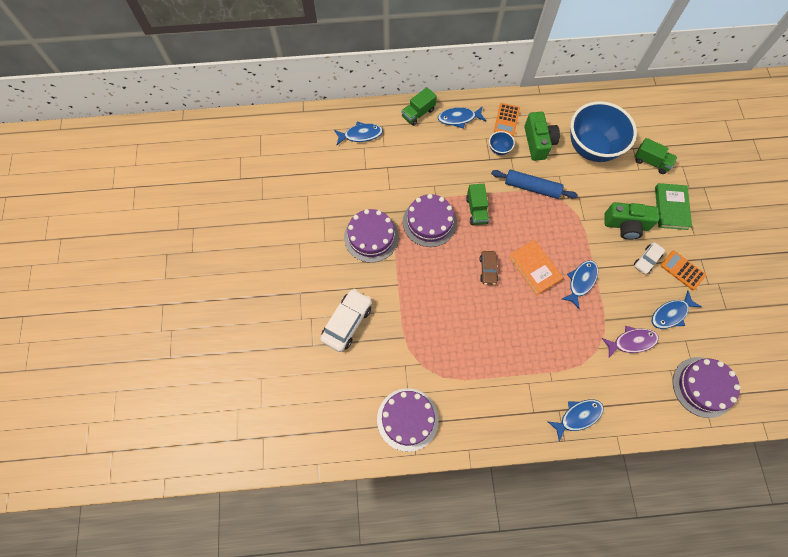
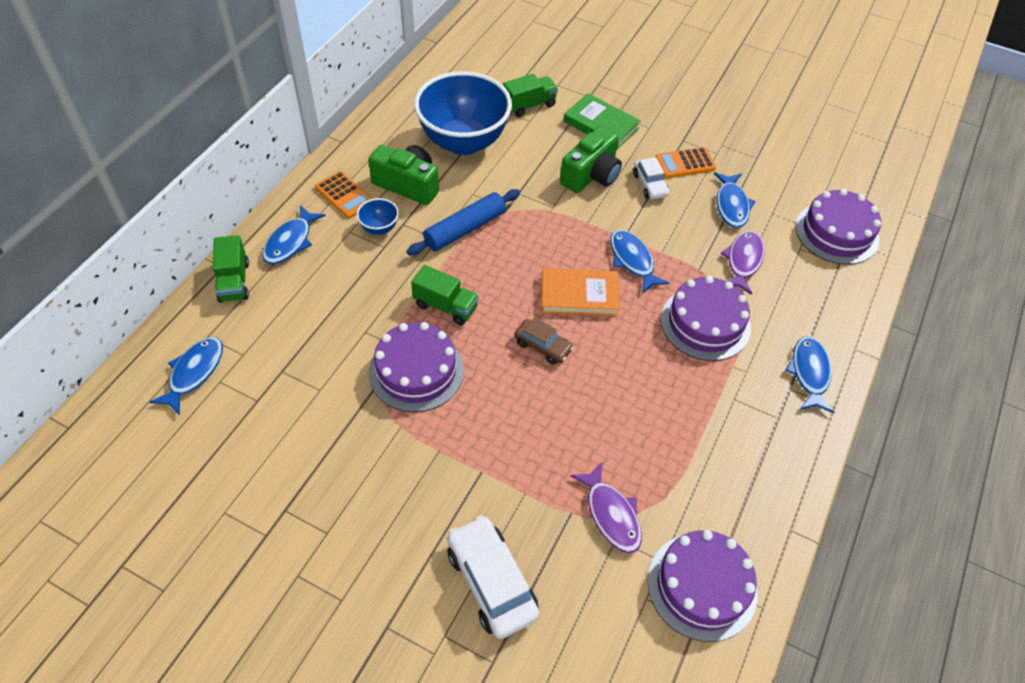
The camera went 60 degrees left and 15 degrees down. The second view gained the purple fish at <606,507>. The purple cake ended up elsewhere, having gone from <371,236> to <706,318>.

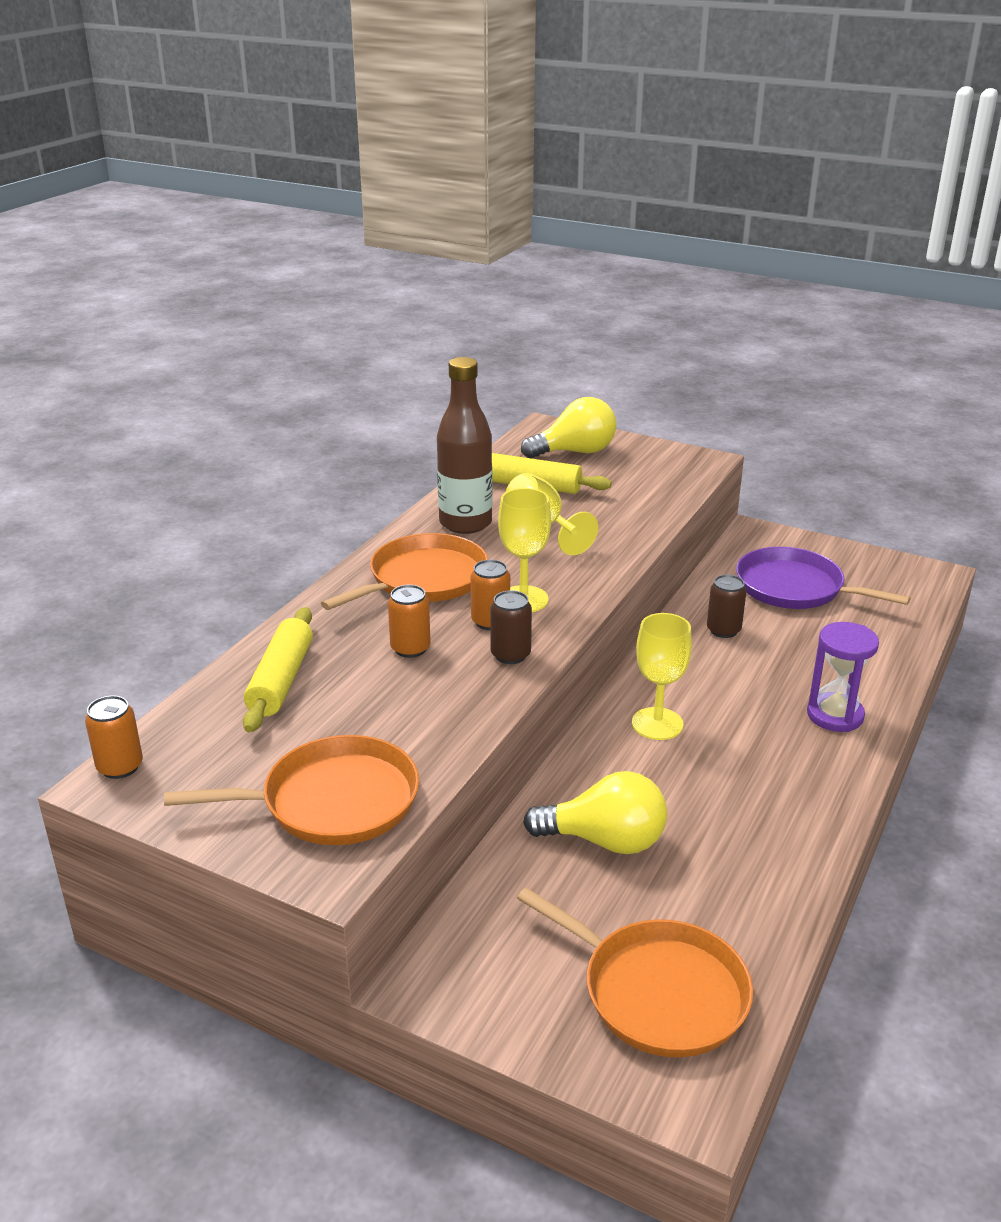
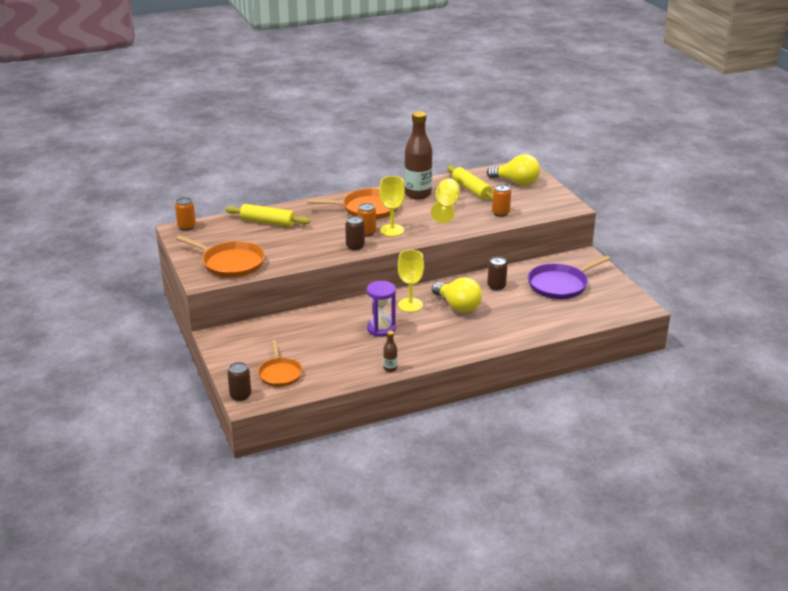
The camera went 40 degrees right and 0 degrees up. The second view gained the brown can at <239,381>. The second view gained the brown bottle at <390,351>. The orange can ended up elsewhere, having gone from <409,621> to <501,200>. The yellow light bulb ended up elsewhere, having gone from <595,812> to <457,295>. The purple hourglass ended up elsewhere, having gone from <843,677> to <381,309>. The yellow rolling pin at <278,669> ended up facing another way, 60 degrees clockwise from before. The purple pan at <823,578> ended up facing another way, 105 degrees counterclockwise from before. The size of the orange pan at <635,972> changed by a factor of 0.65.

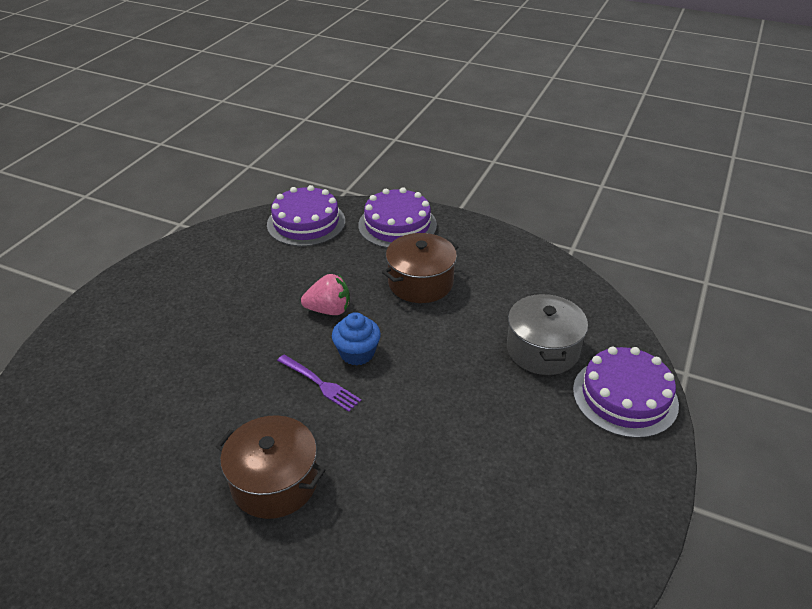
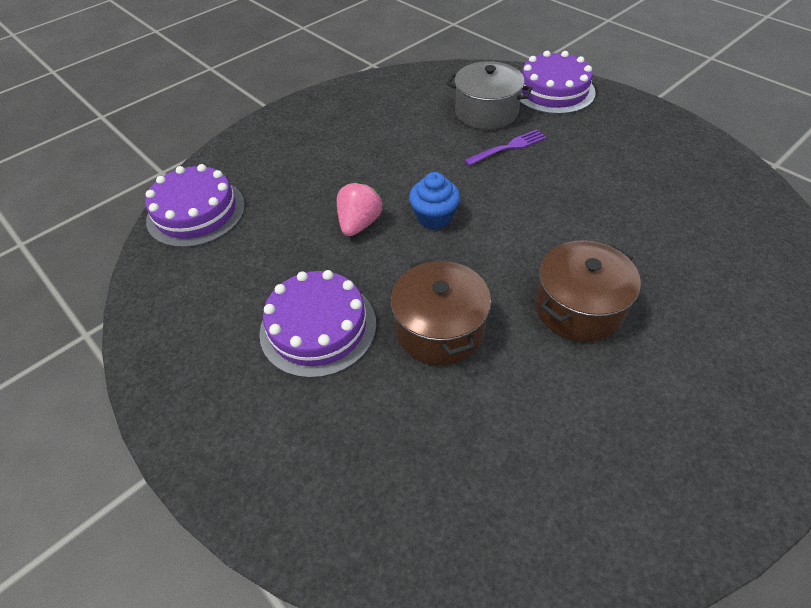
The camera went 65 degrees left and 10 degrees up. The purple fork ended up elsewhere, having gone from <319,383> to <505,147>. The purple cake ended up elsewhere, having gone from <397,217> to <317,324>. The brown pot ended up elsewhere, having gone from <420,268> to <441,312>.

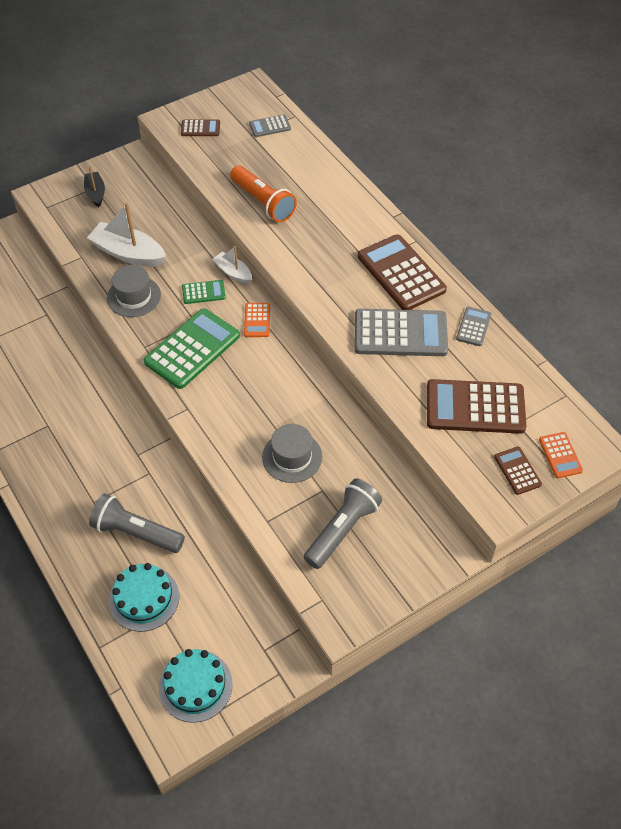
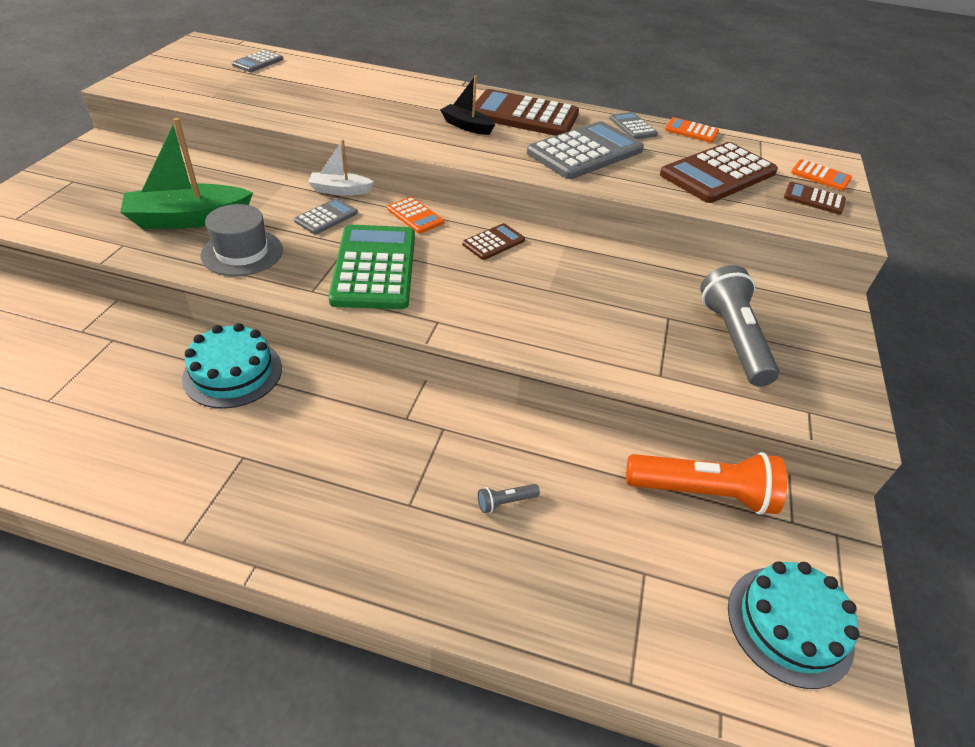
The camera went 45 degrees left and 10 degrees down. The second view lost the grey hat at <292,453>. The second view gained the orange calculator at <692,130>. The black boat ended up elsewhere, having gone from <94,186> to <467,105>. The turquoise cake ended up elsewhere, having gone from <144,597> to <232,366>. The brown calculator ended up elsewhere, having gone from <200,127> to <493,241>. The orange flashlight ended up elsewhere, having gone from <263,194> to <706,483>. What was the white boat at <126,235> turned into the green boat at <186,173>. What was the green calculator at <204,292> turned into the grey calculator at <326,216>. The size of the grey flashlight at <137,523> changed by a factor of 0.41.

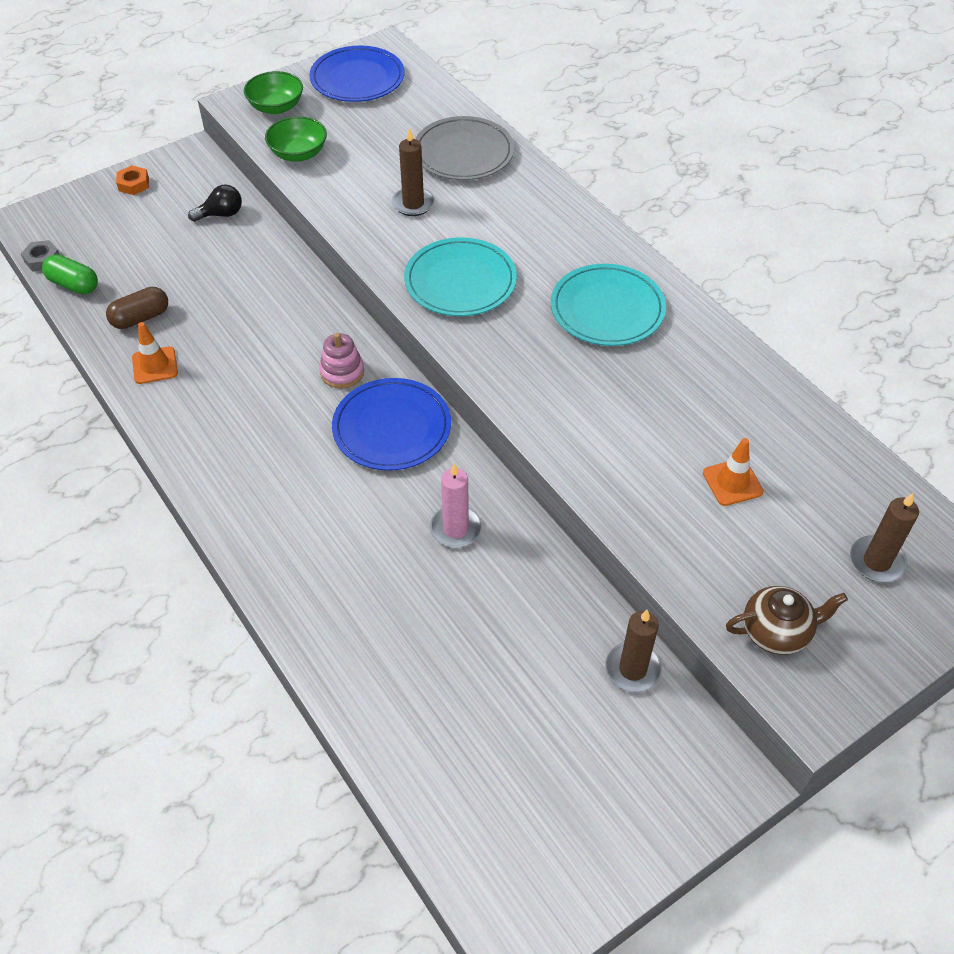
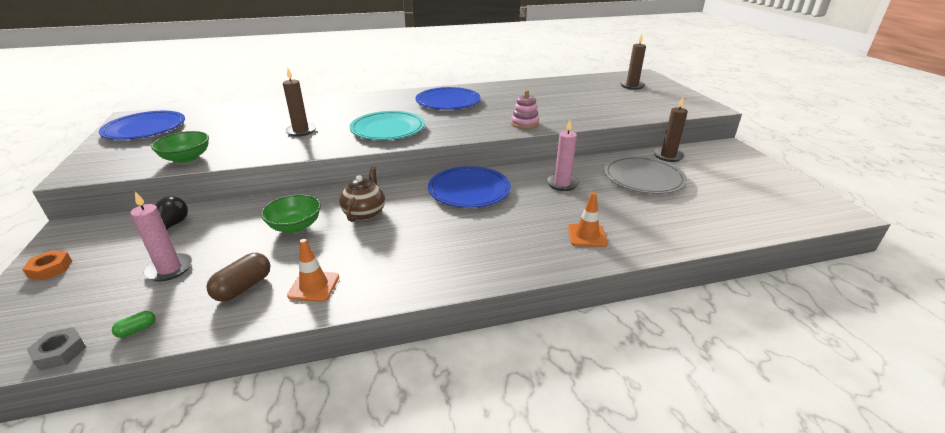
The camera went 70 degrees left and 20 degrees down. The second view gained the pink candle at <161,236>. The green bowl ended up elsewhere, having gone from <273,92> to <291,214>. The pink stacking toy ended up elsewhere, having gone from <341,360> to <525,109>. The grey plate ended up elsewhere, having gone from <464,148> to <645,175>. The orange traffic cone ended up elsewhere, having gone from <733,472> to <588,219>. The brown teapot ended up elsewhere, having gone from <787,620> to <362,194>. What was the turquoise plate at <608,305> turned into the blue plate at <448,98>. The brown capsule at <137,308> ended up facing another way, 45 degrees clockwise from before. The size of the green capsule at <70,274> changed by a factor of 0.52.

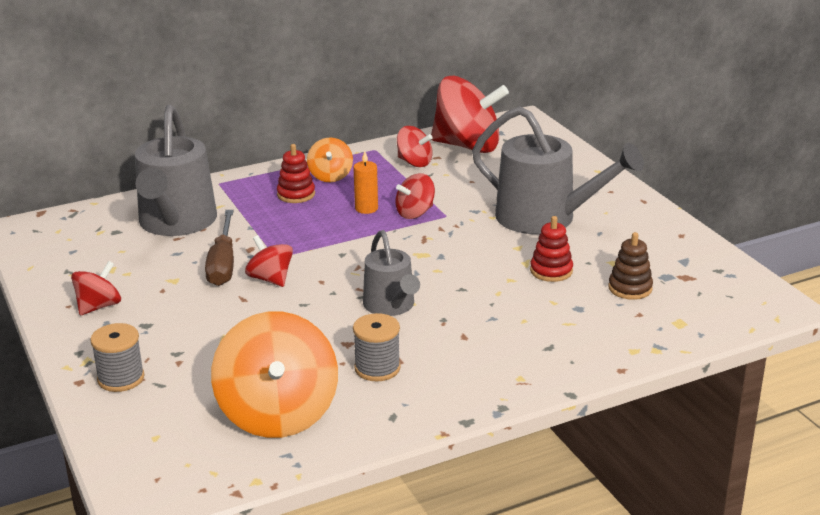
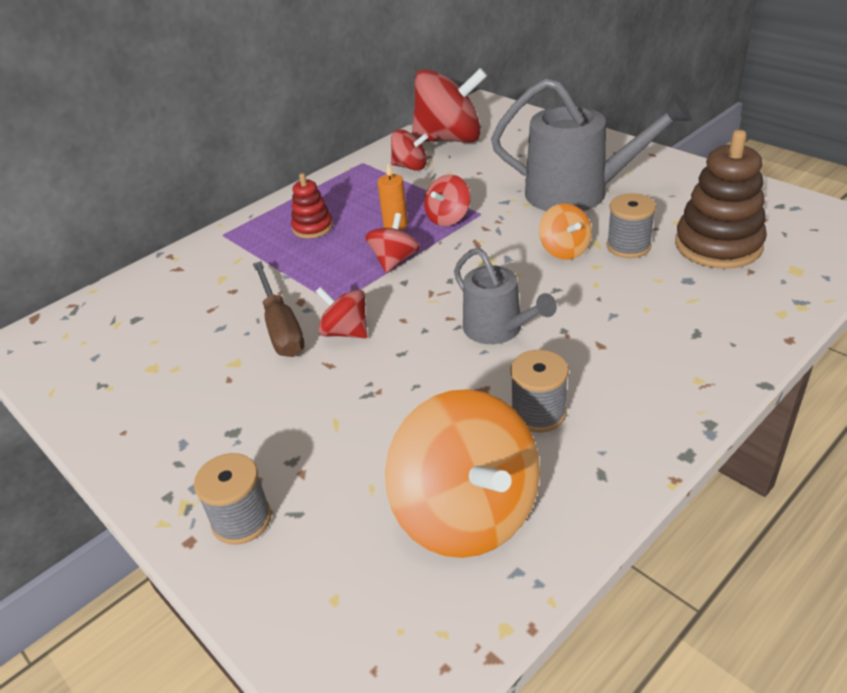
The camera went 15 degrees left and 10 degrees up. The second view lost the grey watering can at <176,170>. The red spinning top ended up elsewhere, having gone from <96,288> to <392,243>. The orange spinning top ended up elsewhere, having gone from <330,159> to <565,231>. Where the red stacking toy stood at <551,249>, the grey spool came to stand at <631,225>. The size of the brown stacking toy at <630,266> changed by a factor of 1.83.

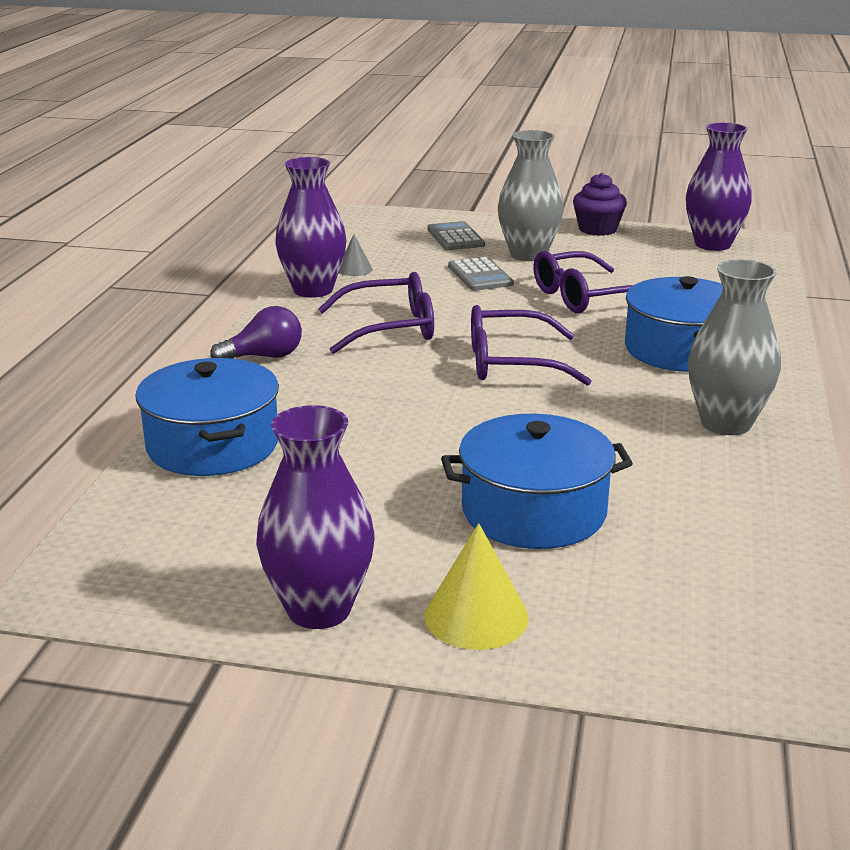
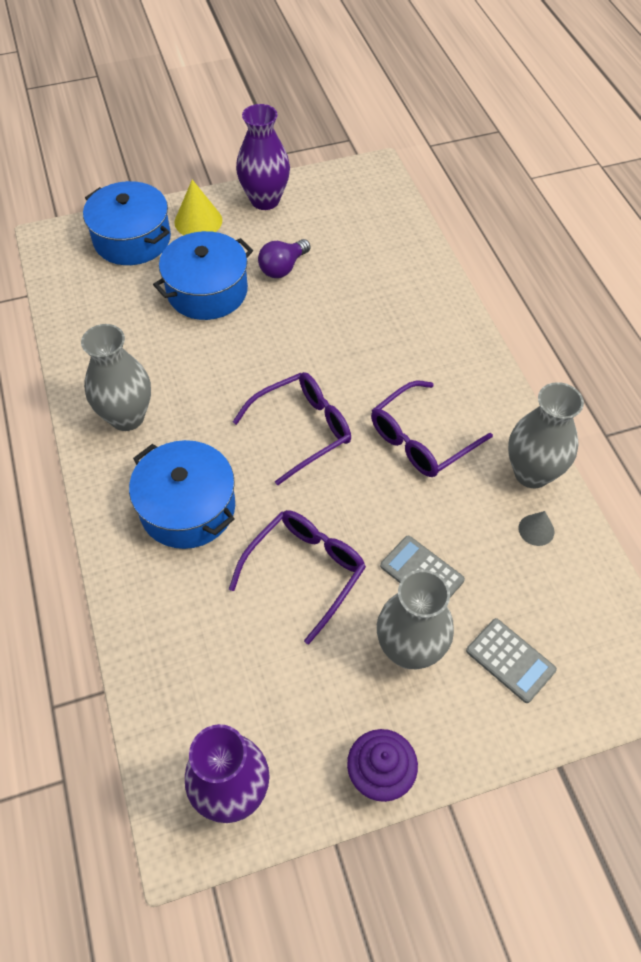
The camera went 150 degrees right and 30 degrees up. The blue pot ended up elsewhere, having gone from <207,417> to <127,223>. The purple light bulb ended up elsewhere, having gone from <256,332> to <284,258>. What was the purple vase at <311,227> turned into the grey vase at <546,435>.

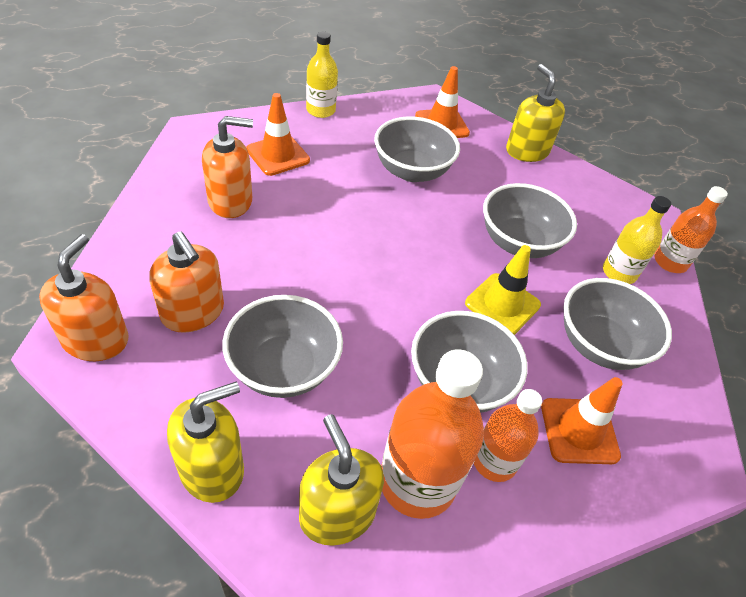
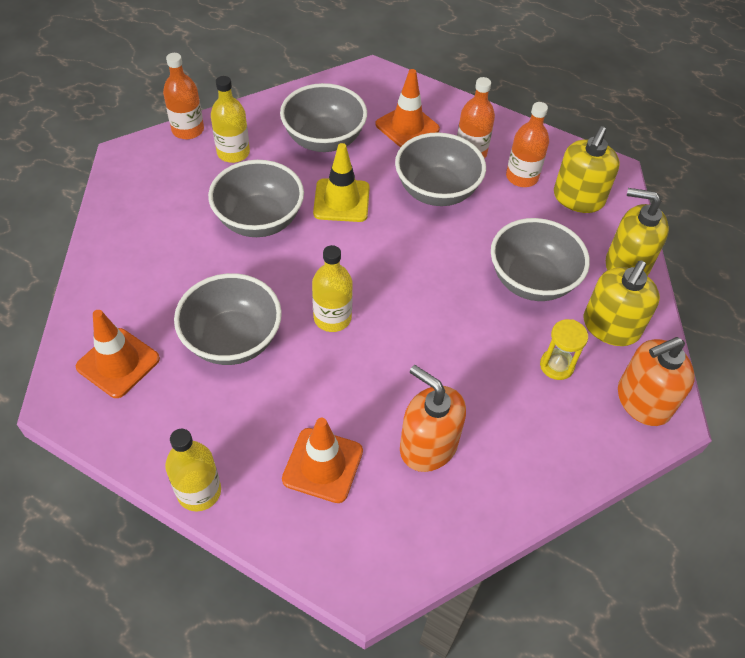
The camera went 125 degrees left and 5 degrees up. The second view gained the yellow bottle at <332,288>. The yellow soap dispenser ended up elsewhere, having gone from <535,113> to <622,303>. Where the orange soap dispenser stood at <186,282>, the yellow hourglass came to stand at <564,349>. The size of the orange bottle at <432,434> changed by a factor of 0.61.

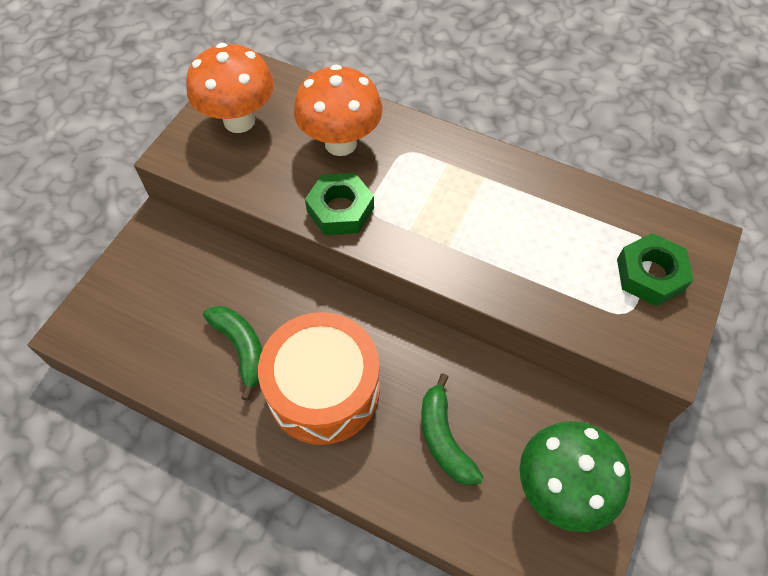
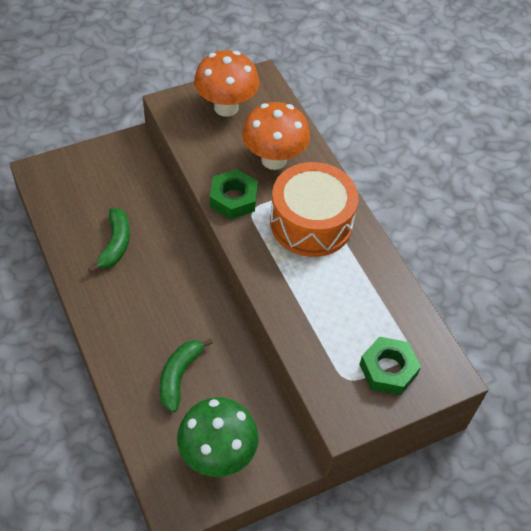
The camera went 35 degrees right and 5 degrees down. The orange drum ended up elsewhere, having gone from <319,378> to <314,209>.

